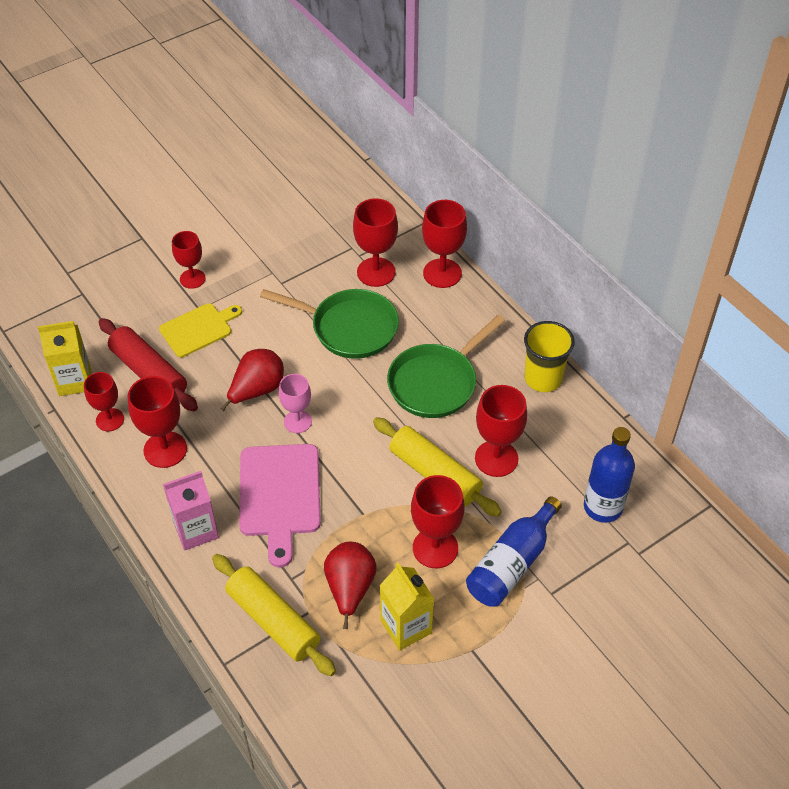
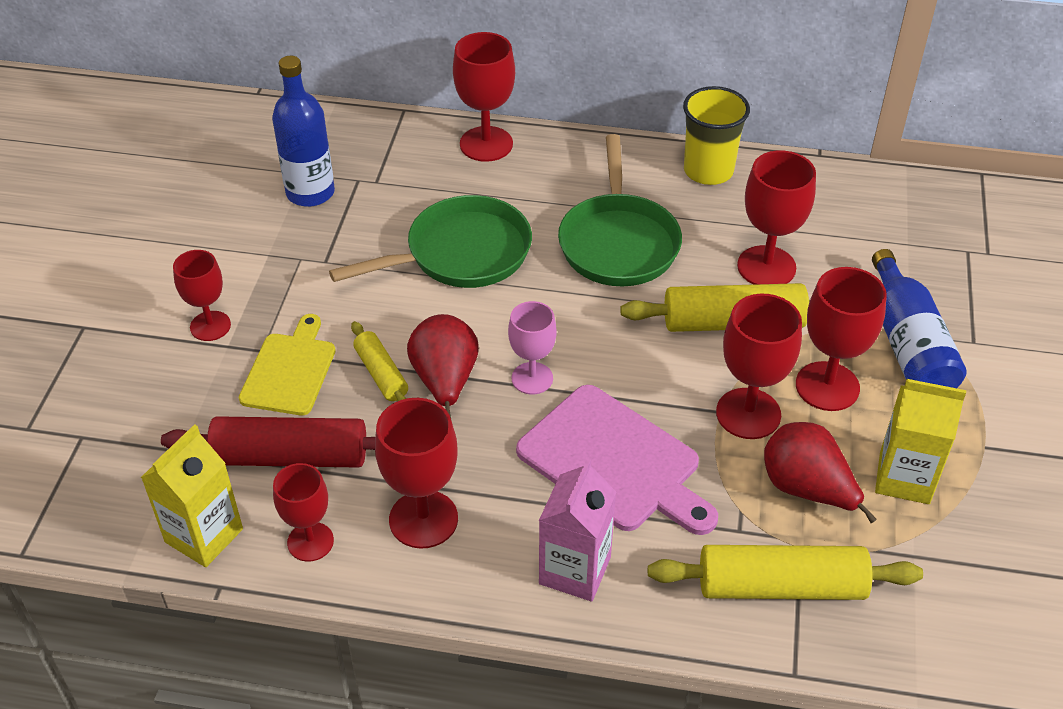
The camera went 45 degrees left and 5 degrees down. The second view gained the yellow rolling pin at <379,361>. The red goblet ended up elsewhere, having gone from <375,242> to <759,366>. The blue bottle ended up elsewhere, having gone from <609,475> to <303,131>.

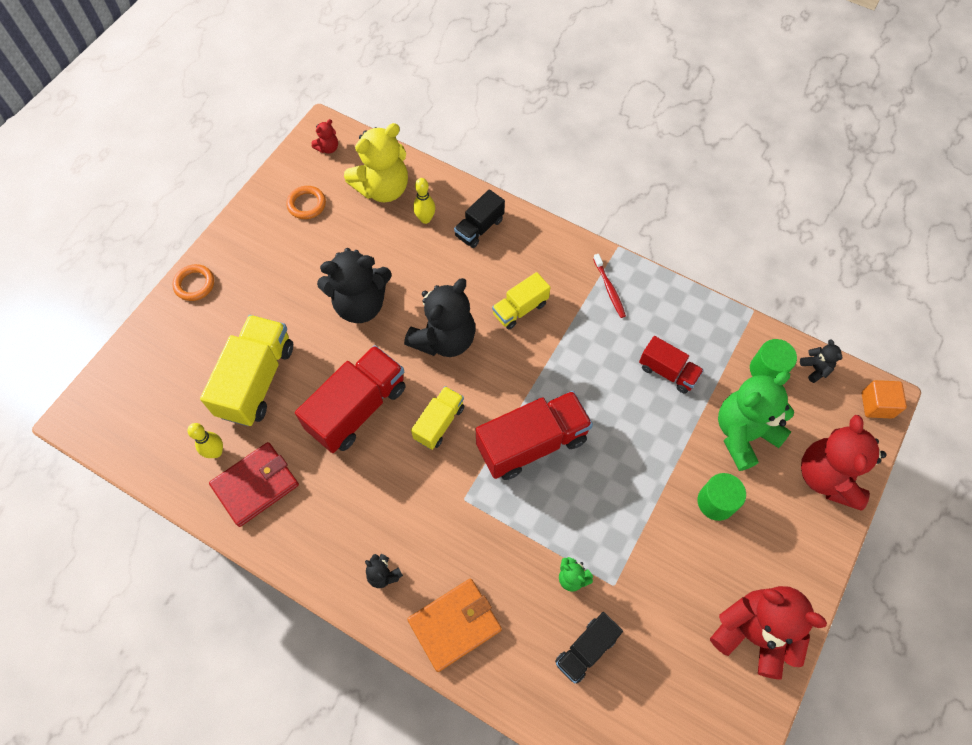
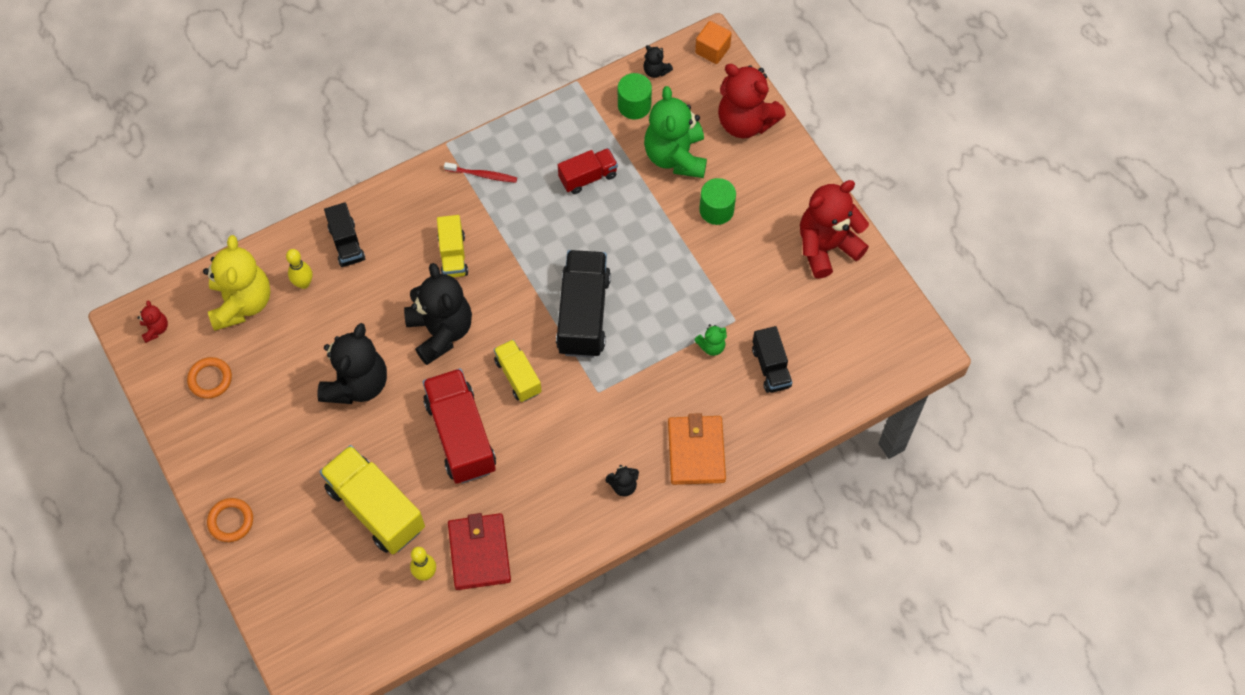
The camera went 60 degrees left and 0 degrees up. What was the red truck at <534,435> turned into the black truck at <583,304>. The black teddy bear at <821,361> ended up facing another way, 150 degrees counterclockwise from before.

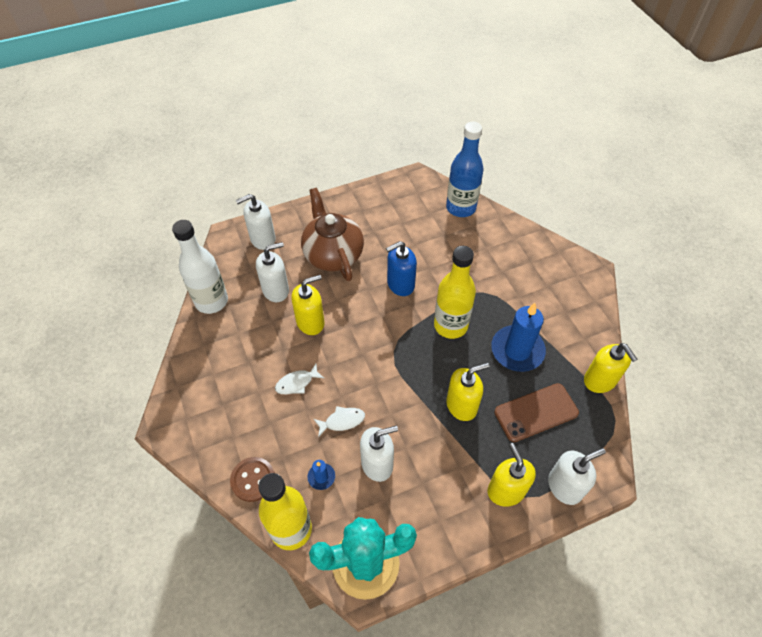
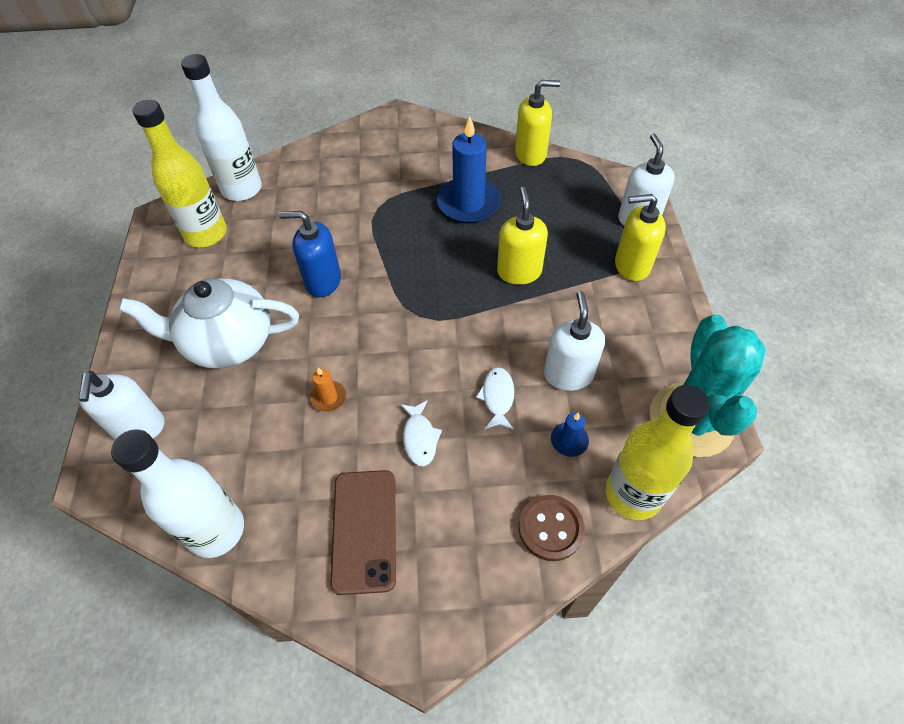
The camera went 70 degrees left and 0 degrees up. The second view lost the white soap dispenser at <272,272>. The yellow bottle ended up elsewhere, having gone from <455,292> to <179,173>. The brown phone ended up elsewhere, having gone from <536,412> to <363,532>. Where the yellow soap dispenser stood at <308,305>, the orange candle came to stand at <328,389>. What was the brown teapot at <332,234> turned into the white teapot at <209,323>. What was the blue bottle at <465,169> turned into the white bottle at <221,127>. The blue soap dispenser at <401,268> ended up facing another way, 105 degrees clockwise from before.

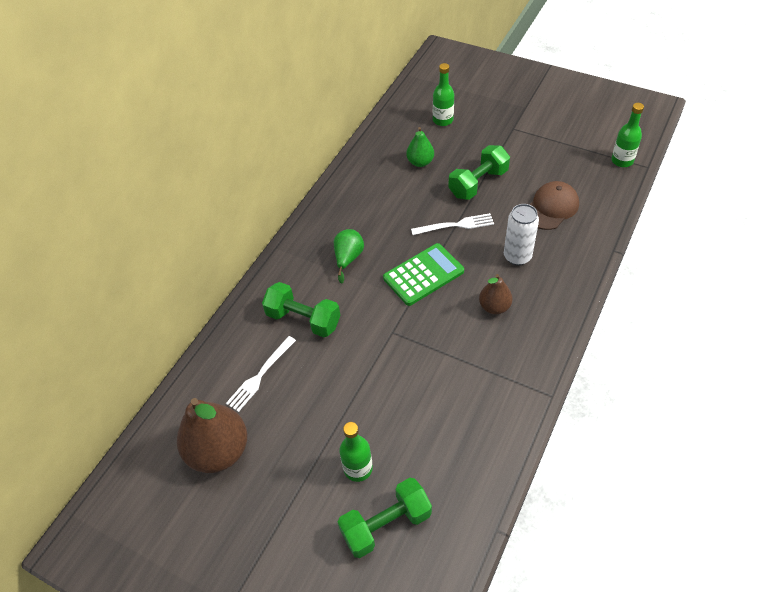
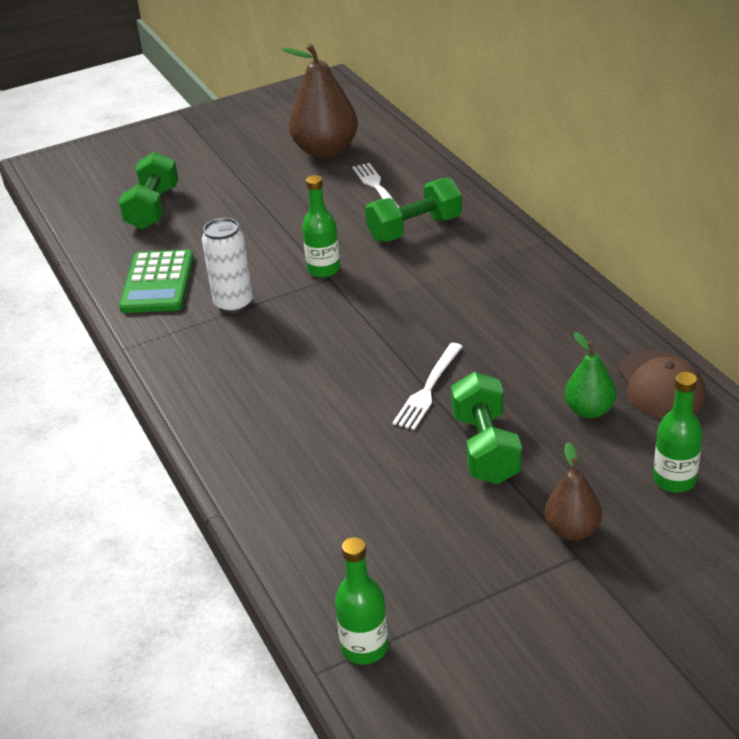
The camera went 125 degrees right and 15 degrees down. The second view lost the green pear at <349,256>. The green bottle ended up elsewhere, having gone from <356,452> to <321,226>. The green calculator ended up elsewhere, having gone from <423,274> to <156,281>. The brown pear ended up elsewhere, having gone from <496,294> to <573,491>. The white can ended up elsewhere, having gone from <521,234> to <227,266>. The brown cap ended up elsewhere, having gone from <554,205> to <662,384>.

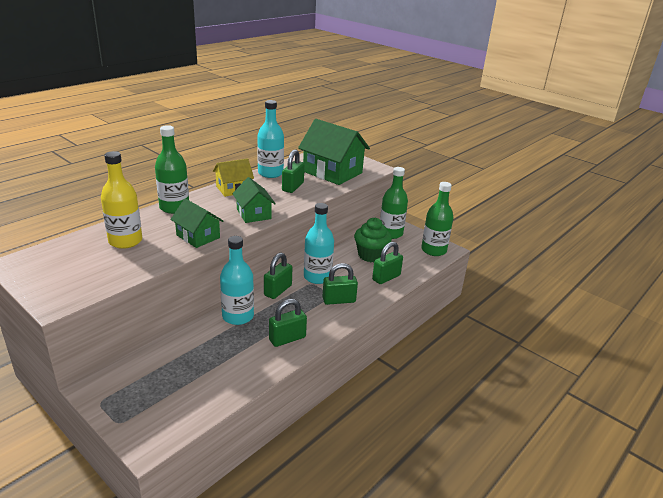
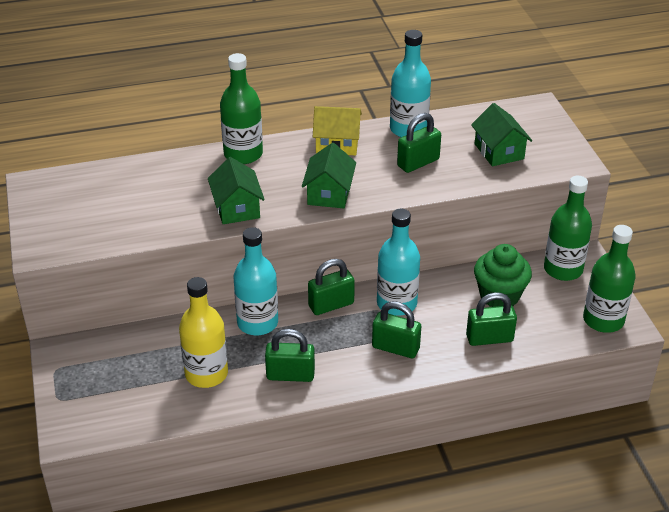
The camera went 35 degrees right and 10 degrees up. The yellow bottle ended up elsewhere, having gone from <121,200> to <203,332>. The size of the green house at <334,152> changed by a factor of 0.57.

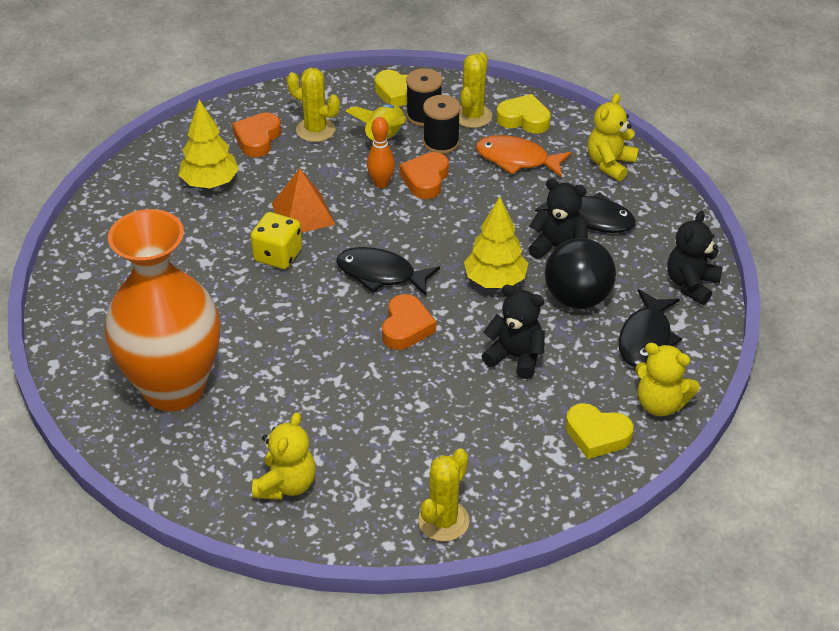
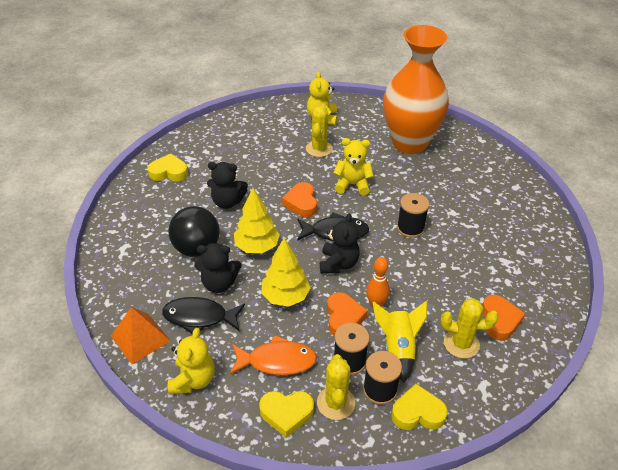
The camera went 160 degrees right and 0 degrees up. The second view lost the black fish at <650,328>. The yellow tree ended up elsewhere, having gone from <209,144> to <286,272>. The orange pyramid ended up elsewhere, having gone from <304,200> to <140,335>. The yellow cactus ended up elsewhere, having gone from <444,495> to <319,131>. The yellow teddy bear ended up elsewhere, having gone from <667,379> to <353,167>. The black teddy bear ended up elsewhere, having gone from <695,258> to <340,243>. Where the yellow dice stood at <276,240>, the black spool came to stand at <413,215>.

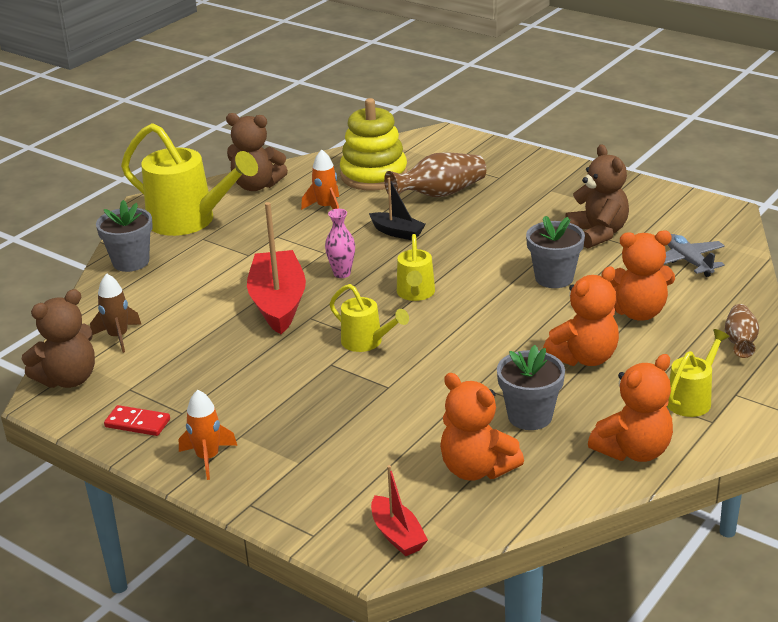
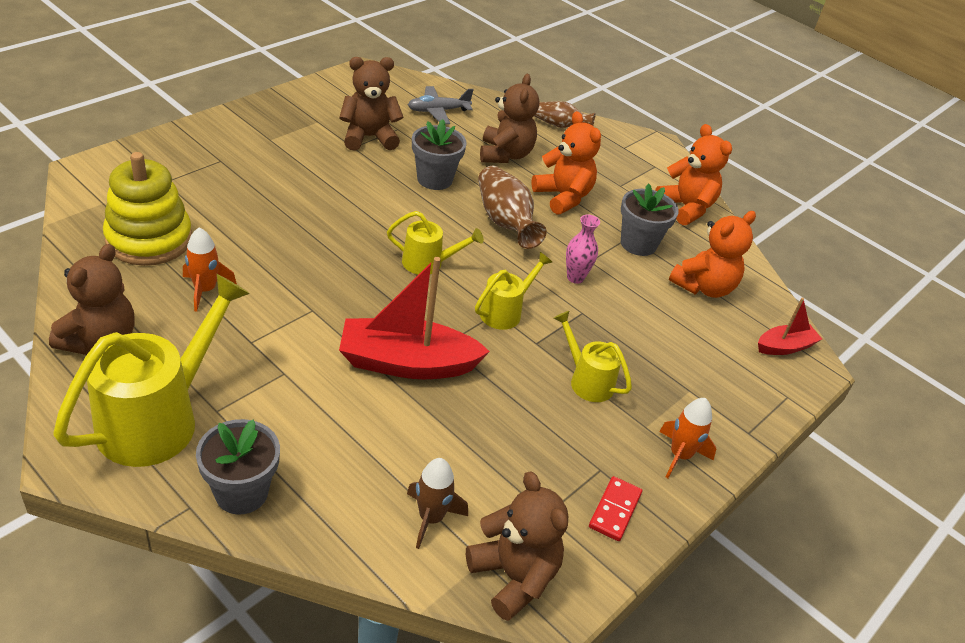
The camera went 90 degrees left and 10 degrees up. The second view lost the black boat at <397,209>. The pink vase ended up elsewhere, having gone from <340,243> to <583,249>. The brown vase ended up elsewhere, having gone from <435,174> to <512,207>. The yellow watering can ended up elsewhere, having gone from <698,373> to <593,356>. What was the orange teddy bear at <642,276> turned into the brown teddy bear at <509,118>.

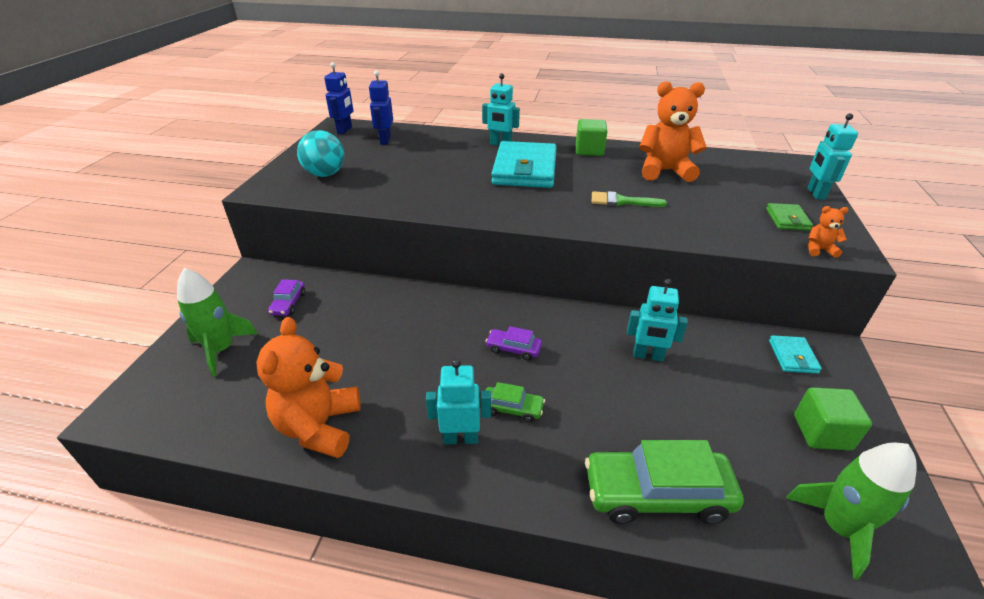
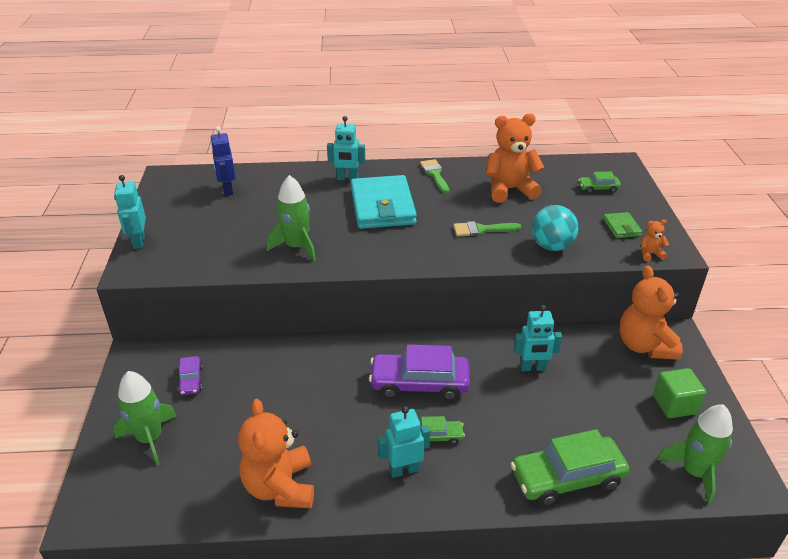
The camera went 15 degrees left and 0 degrees up. The second view lost the blue robot at <338,98>. The second view gained the green rocket at <291,218>. The second view gained the green car at <599,182>. The turquoise ball ended up elsewhere, having gone from <320,153> to <555,228>. The turquoise robot ended up elsewhere, having gone from <832,156> to <130,212>. Where the green cube stood at <591,137>, the green brush came to stand at <434,176>. Where the turquoise wallet stood at <795,354>, the orange teddy bear came to stand at <651,313>. The size of the purple car at <513,343> changed by a factor of 2.03.

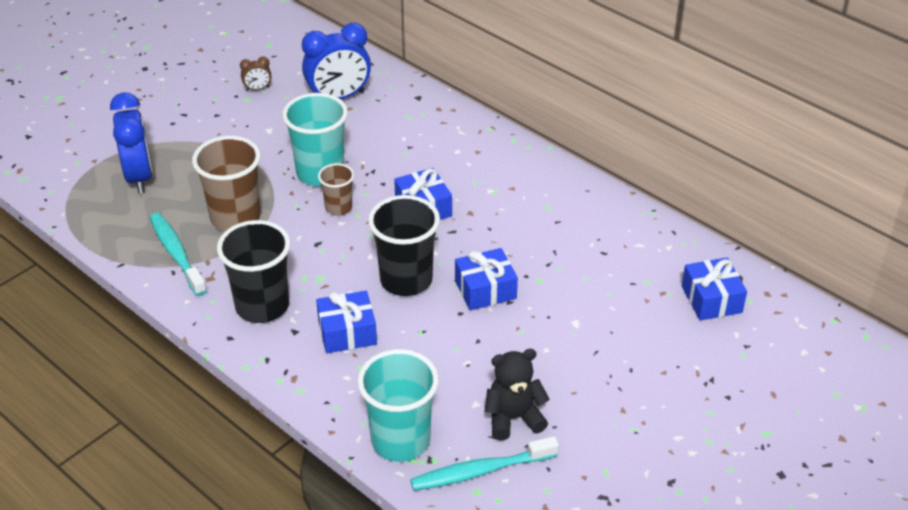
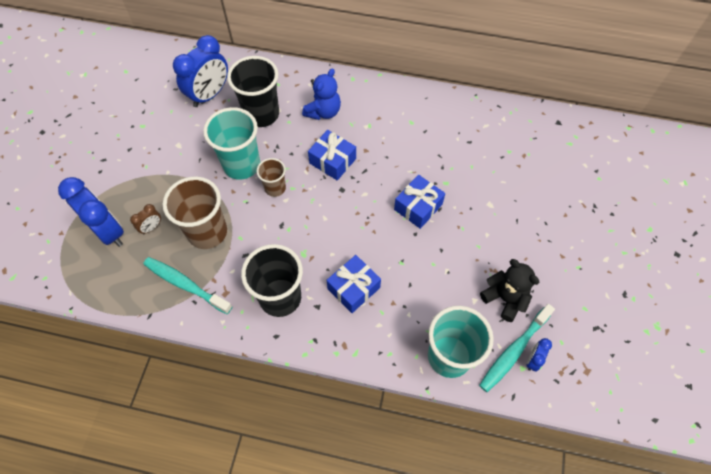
The camera went 30 degrees left and 20 degrees up. The second view lost the blue gift at <714,289>. The second view gained the blue teddy bear at <321,94>. The second view gained the blue clock at <539,355>. The brown clock ended up elsewhere, having gone from <256,73> to <145,219>. The black cup ended up elsewhere, having gone from <404,245> to <253,91>. The black teddy bear at <517,394> ended up facing another way, 90 degrees clockwise from before.

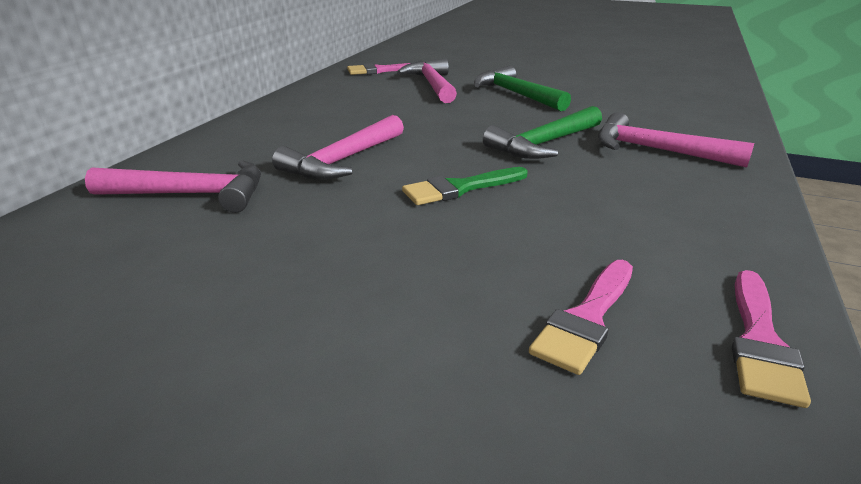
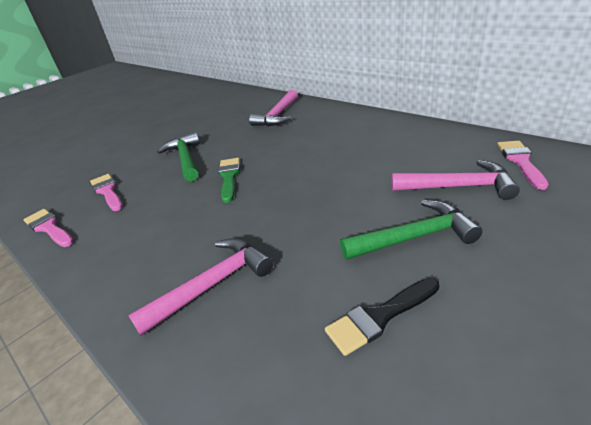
The camera went 115 degrees right and 5 degrees up. The second view lost the pink hammer at <338,147>. The second view gained the black brush at <382,317>. The green hammer ended up elsewhere, having gone from <542,132> to <178,157>.

